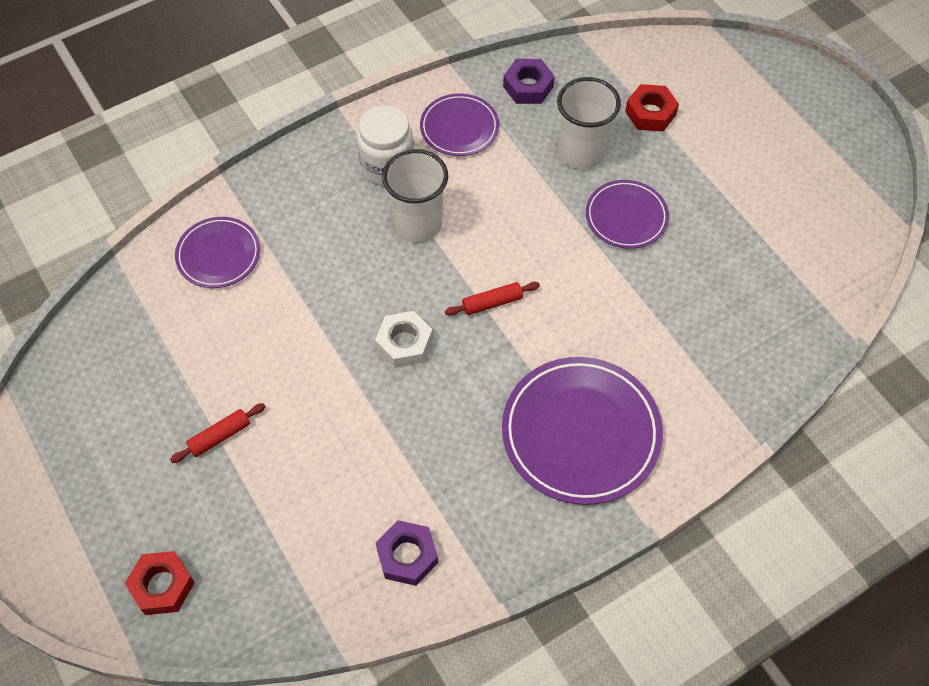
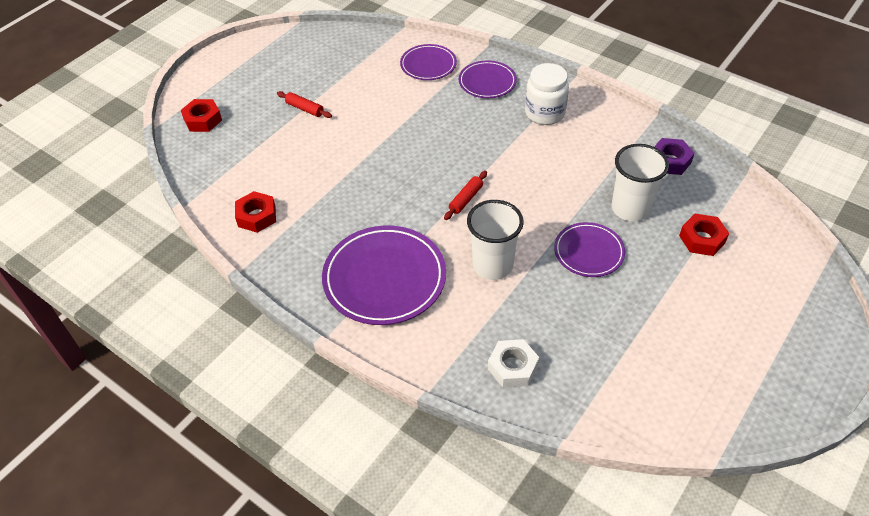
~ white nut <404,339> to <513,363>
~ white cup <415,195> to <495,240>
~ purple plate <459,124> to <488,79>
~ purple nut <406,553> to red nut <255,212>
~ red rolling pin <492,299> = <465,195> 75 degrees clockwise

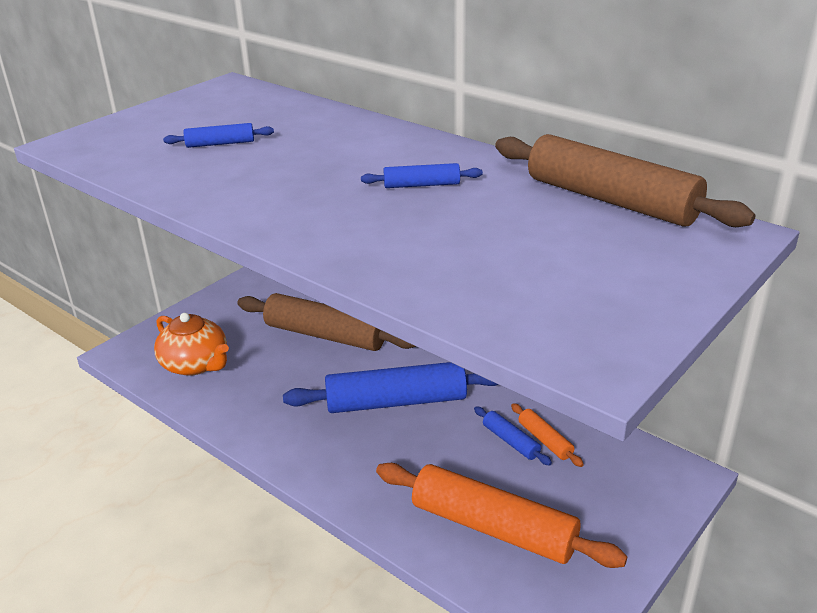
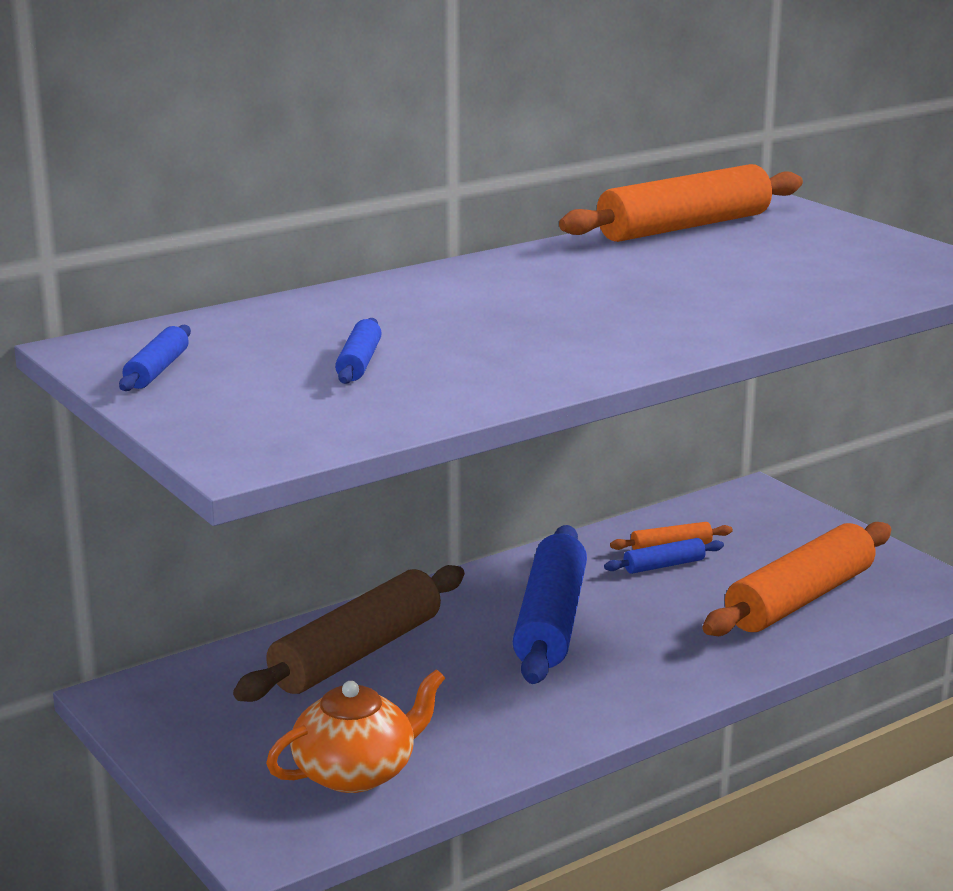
~ blue rolling pin <422,175> to <155,358>
~ brown rolling pin <625,180> to orange rolling pin <681,203>

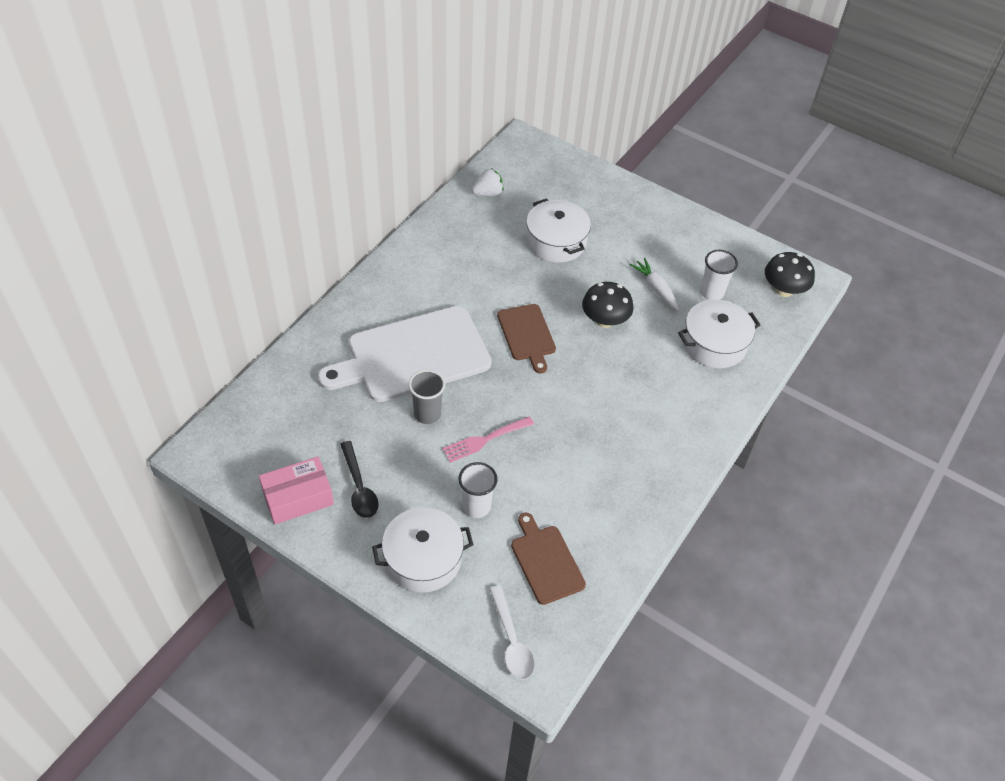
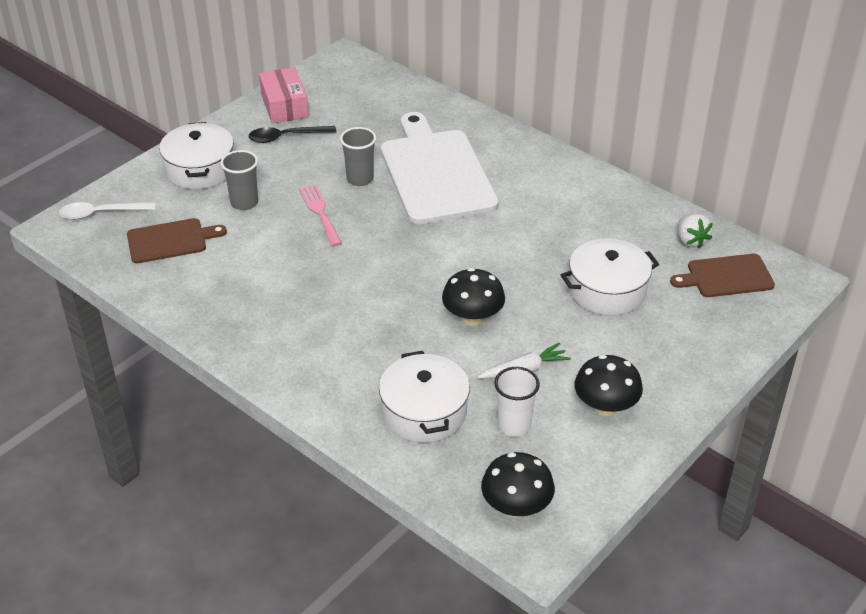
+ black mushroom <609,385>
~ brown cutting board <526,339> to <722,275>
~ white cup <478,490> to grey cup <239,180>

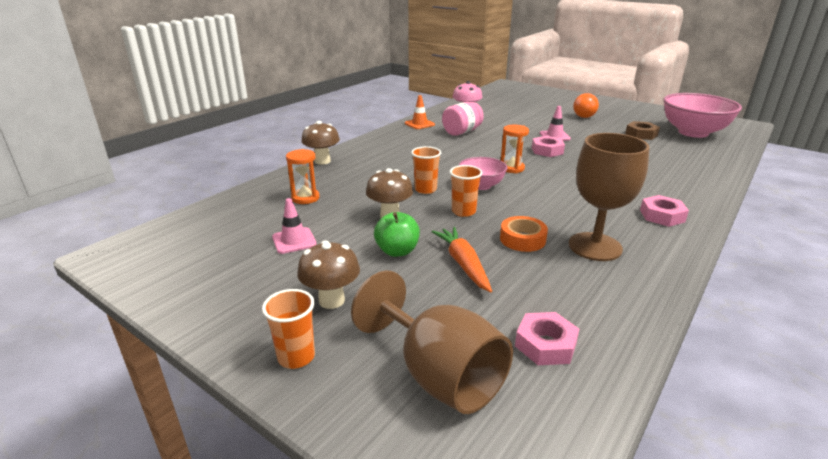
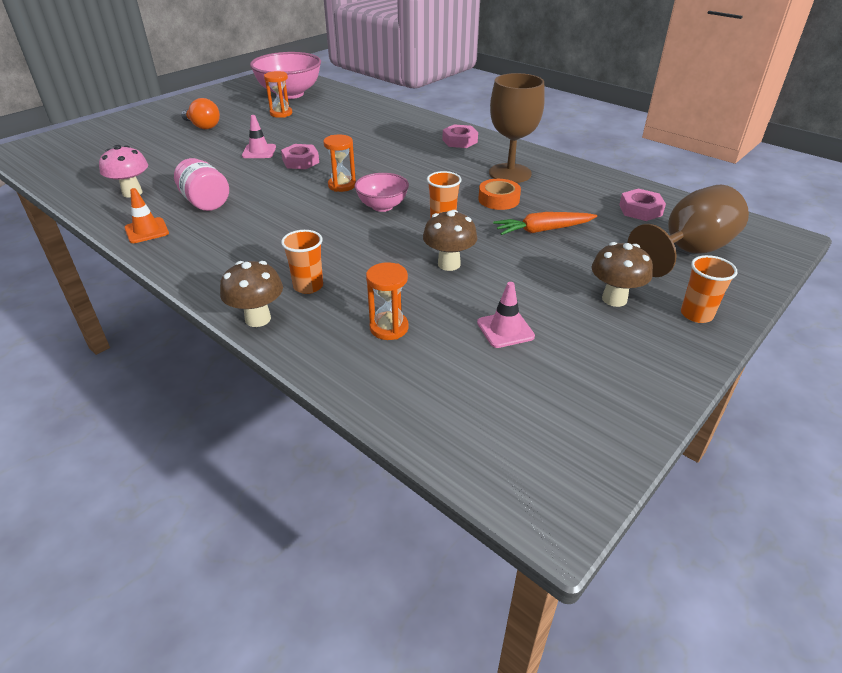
- green apple <397,234>
~ orange cup <426,170> to <302,262>
~ brown nut <642,130> to orange hourglass <278,94>

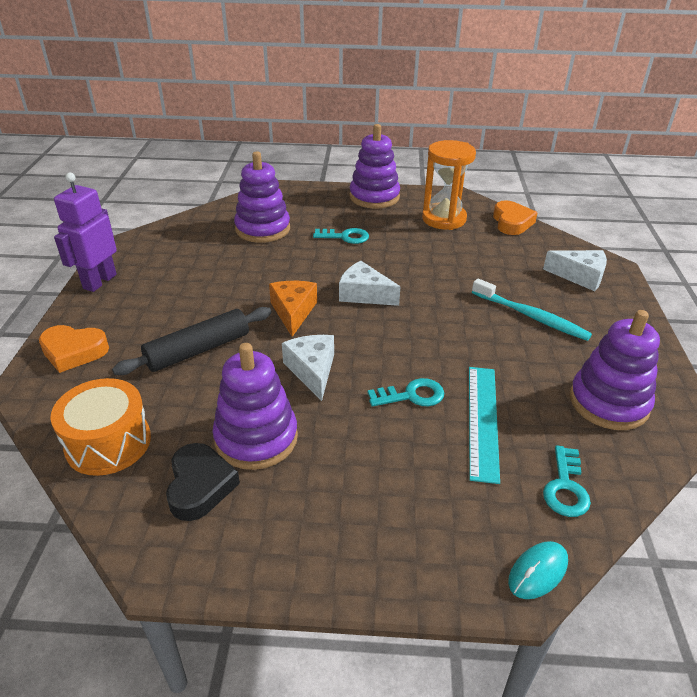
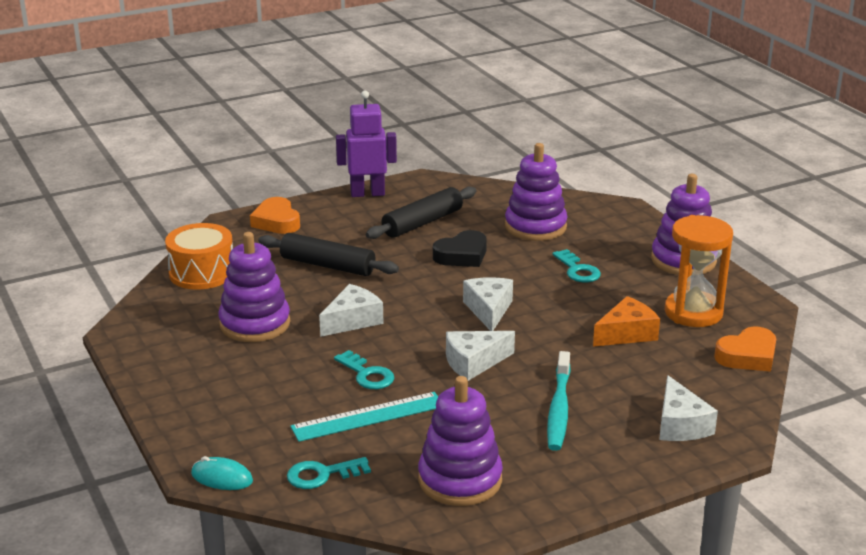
+ black rolling pin <421,213>
+ white cheese <480,356>
~ black heart <203,482> to <460,248>
~ orange cheese <293,309> to <626,321>

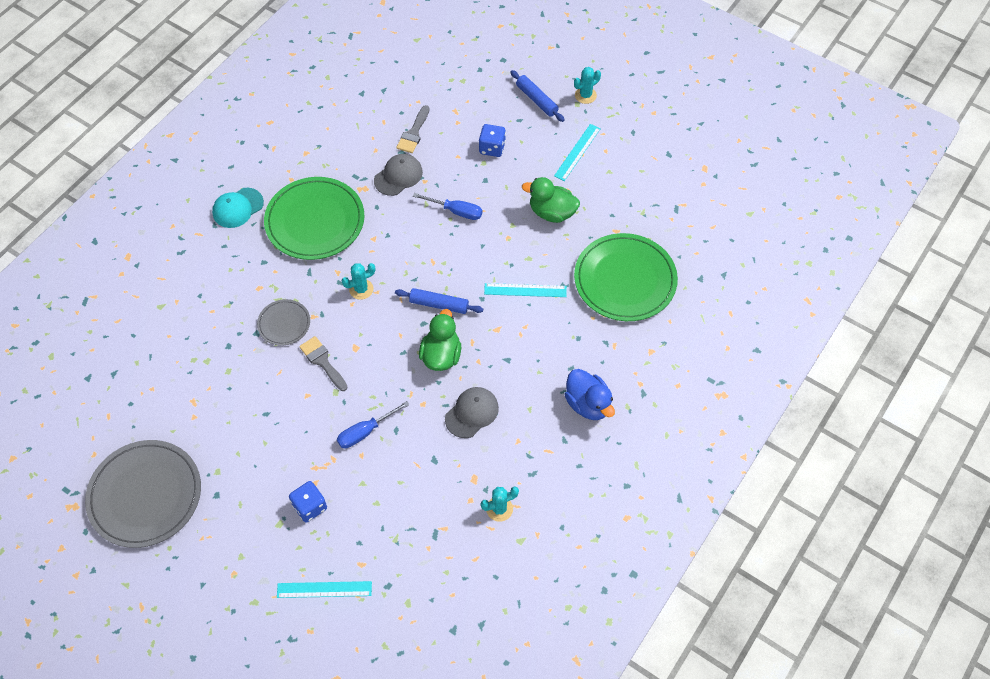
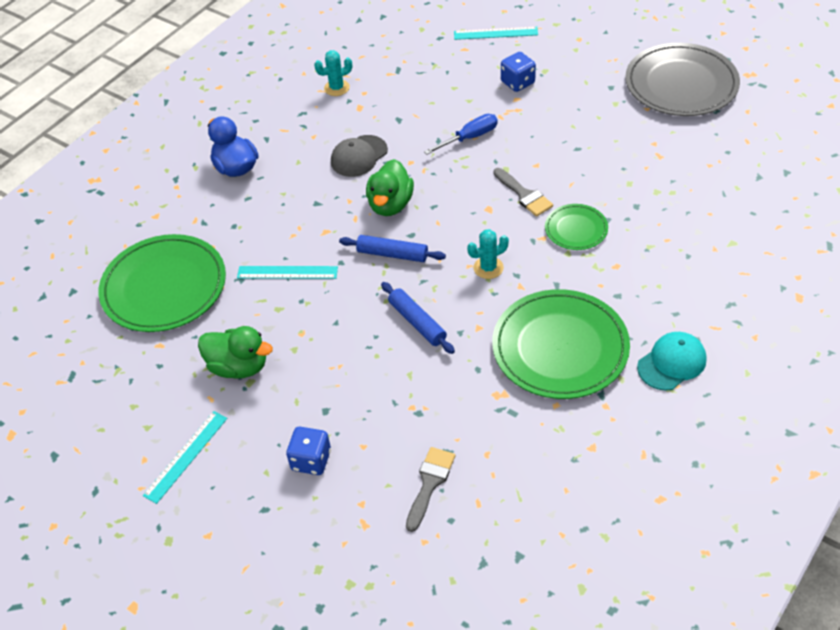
- grey cap <398,175>
- blue screwdriver <447,206>
- turquoise cactus <587,85>
~ blue rolling pin <537,96> to <418,318>
~ grey plate <283,322> to green plate <576,227>

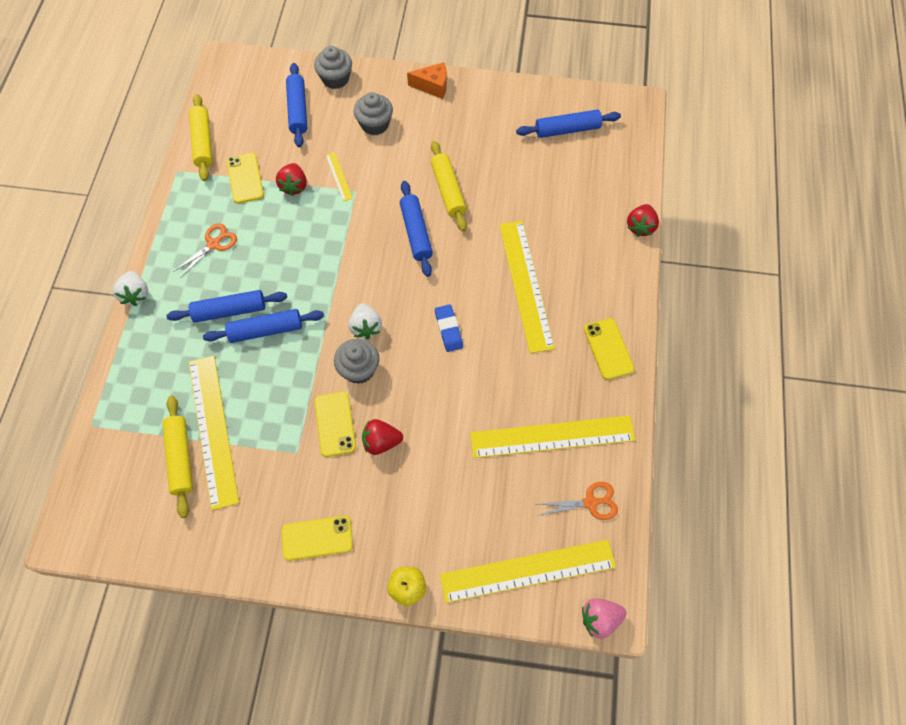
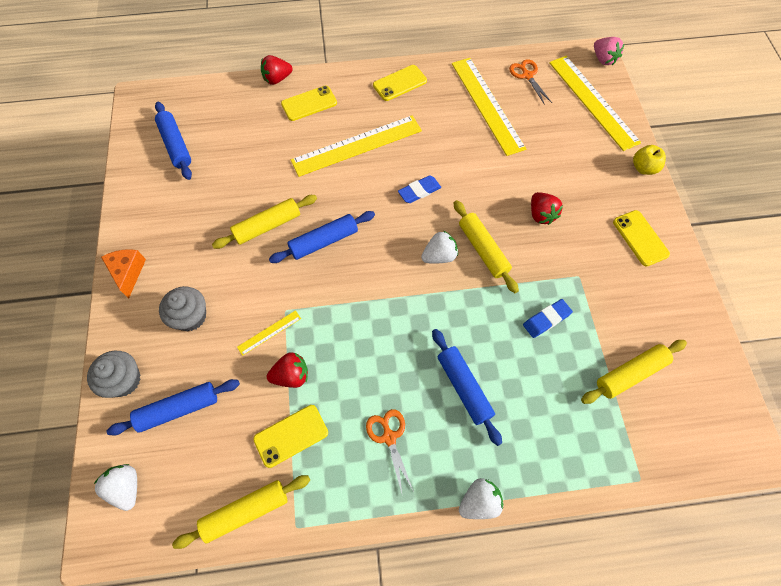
- yellow ruler <214,433>
- blue rolling pin <263,326>
+ white strawberry <115,487>
+ blue eraser <548,318>
~ yellow phone <335,424> to <309,103>
~ grey cupcake <357,361> to yellow rolling pin <486,246>
~ orange scissors <205,250> = <390,451> 45 degrees clockwise
~ red strawberry <643,220> = <277,70> 150 degrees clockwise

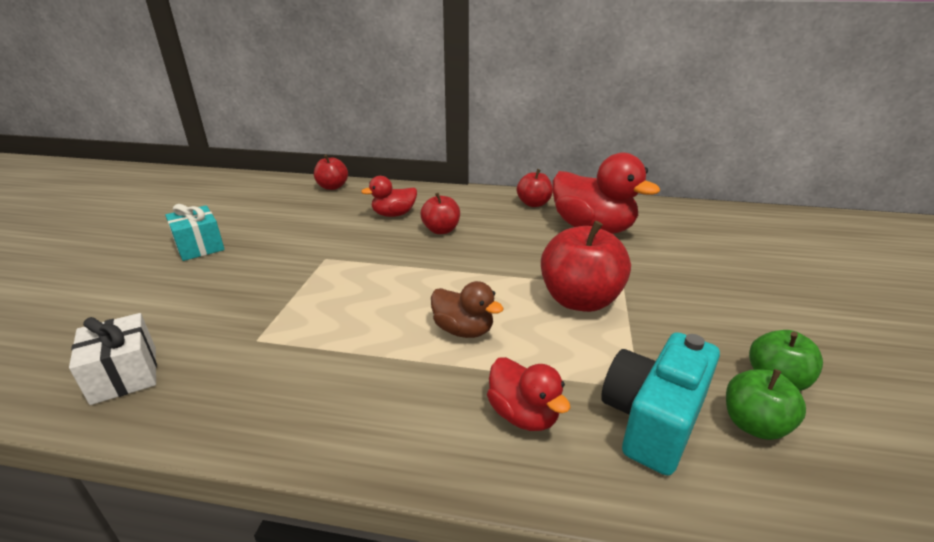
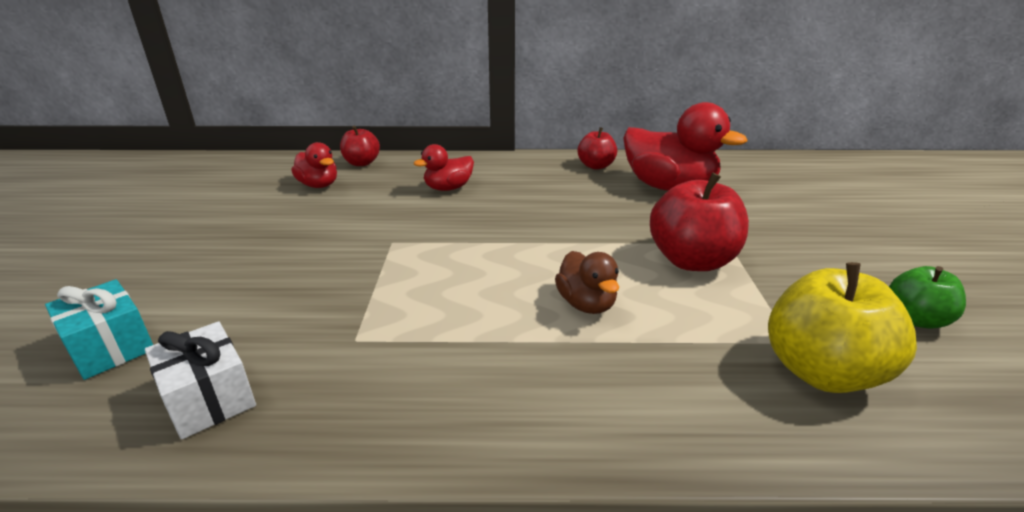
- red apple <440,213>
- green apple <766,404>
~ turquoise gift <195,232> to <99,329>
~ red duck <529,394> to <314,165>
~ turquoise camera <660,404> to yellow apple <842,327>
~ brown duck <467,309> = <587,282> 45 degrees clockwise

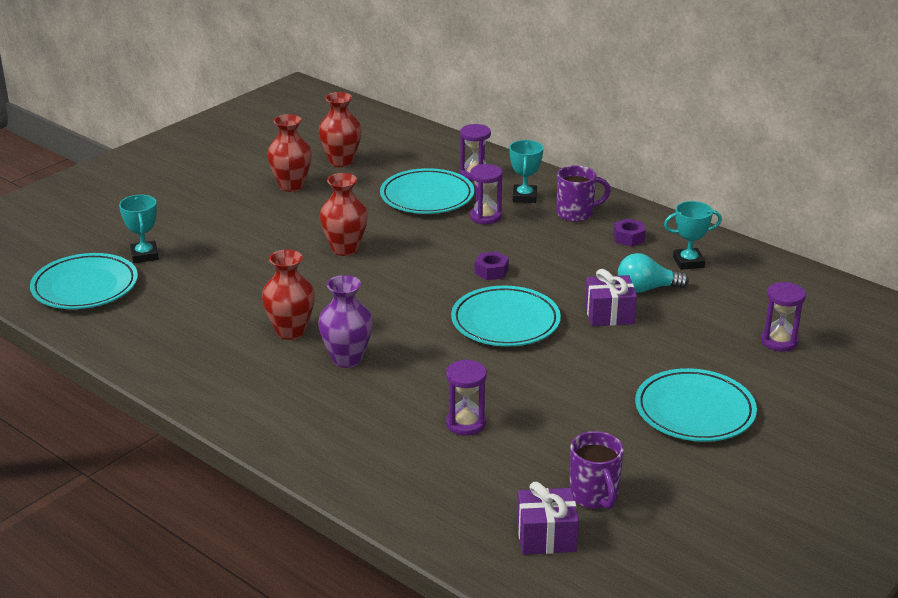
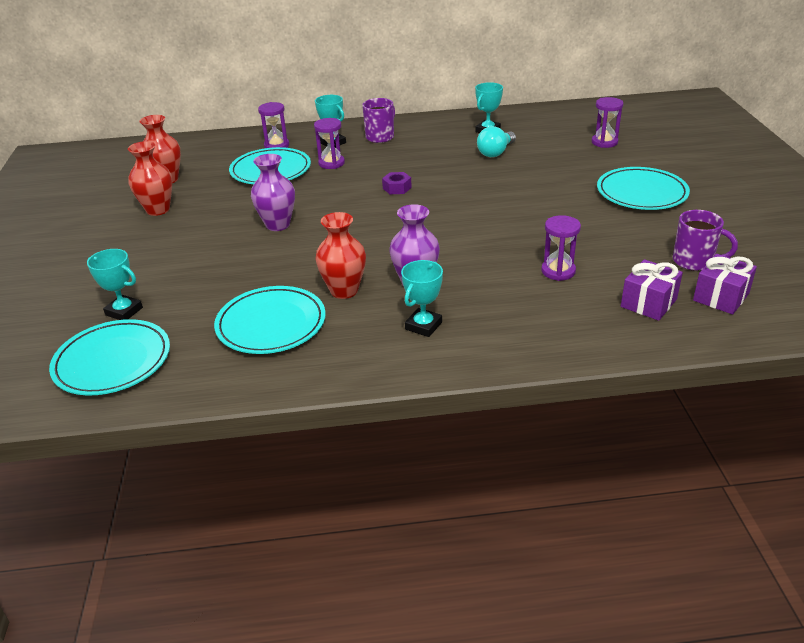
- purple nut <629,233>
+ turquoise trophy <422,298>
~ turquoise plate <506,316> to <270,320>
~ purple gift <611,297> to <652,290>
~ red vase <344,214> to purple vase <273,192>

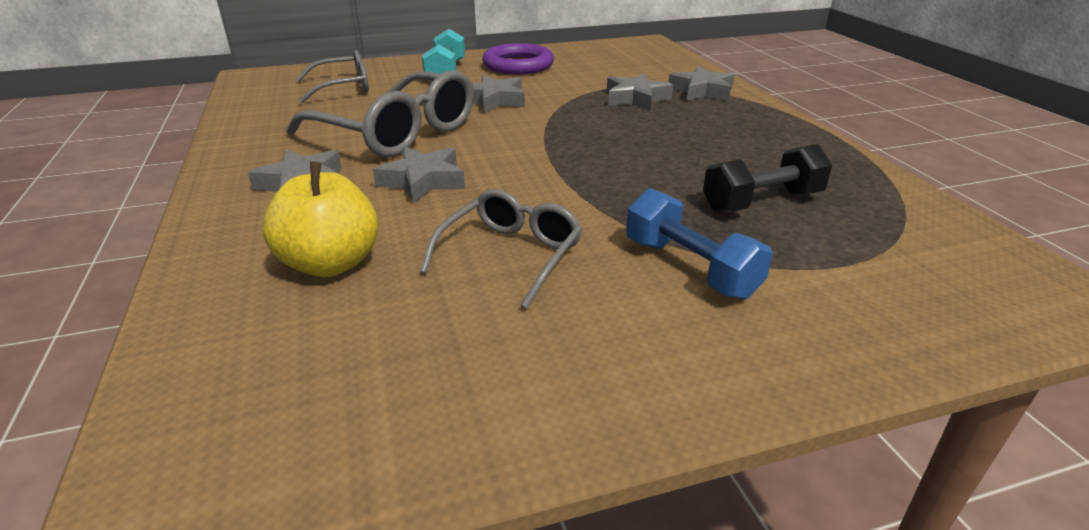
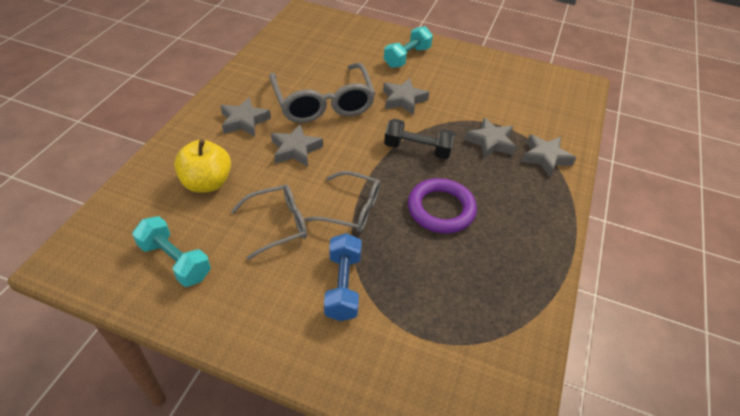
+ turquoise dumbbell <171,251>
~ grey glasses <332,76> to <342,201>
~ purple ring <518,58> to <442,206>
~ black dumbbell <767,178> to <419,139>

